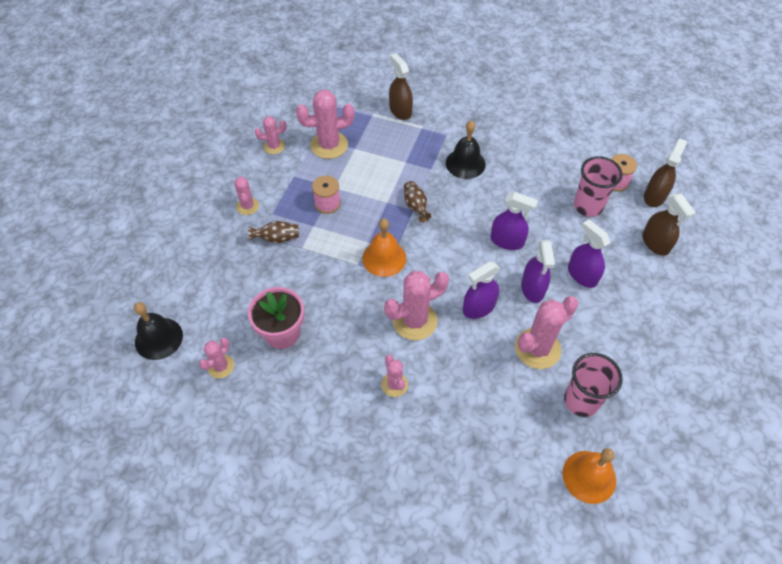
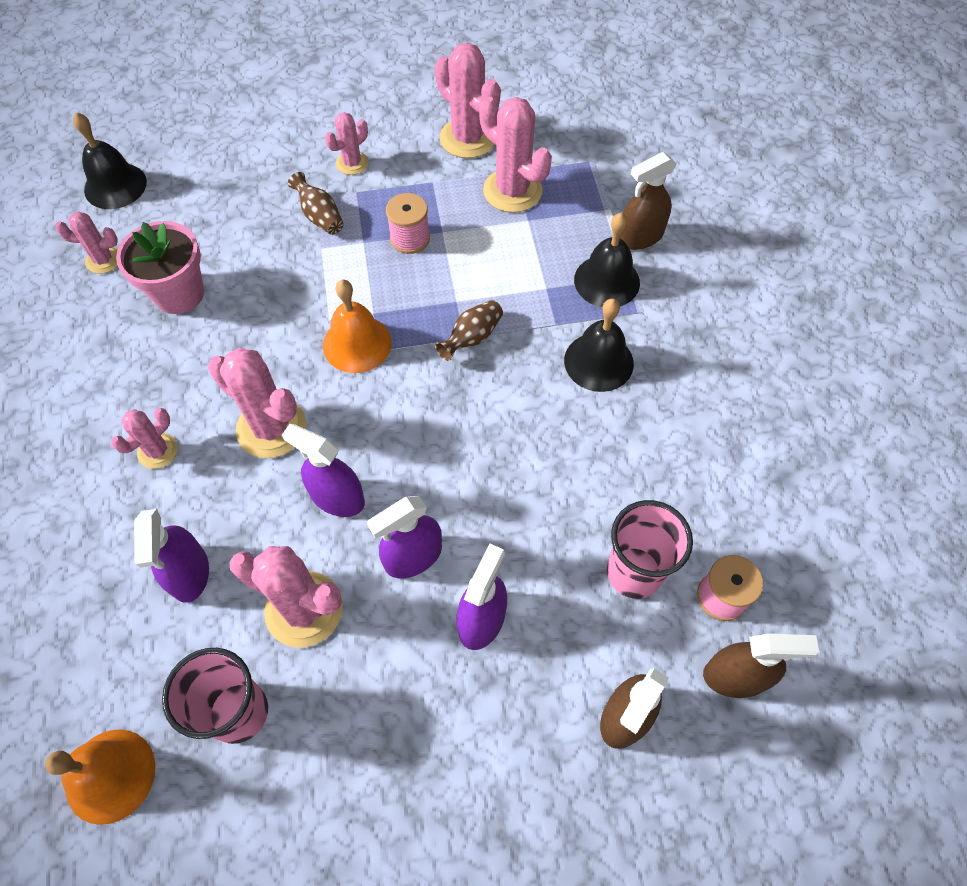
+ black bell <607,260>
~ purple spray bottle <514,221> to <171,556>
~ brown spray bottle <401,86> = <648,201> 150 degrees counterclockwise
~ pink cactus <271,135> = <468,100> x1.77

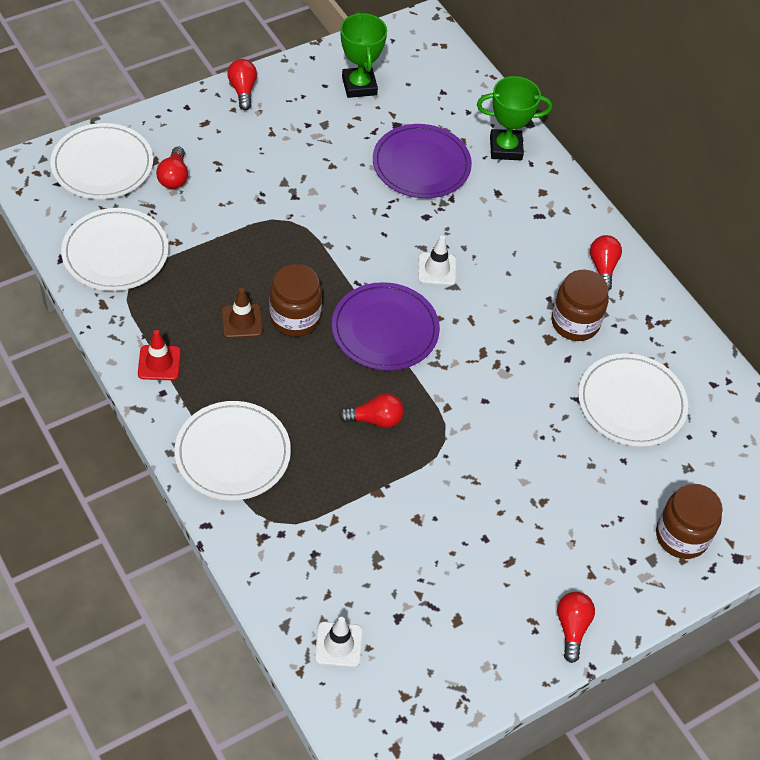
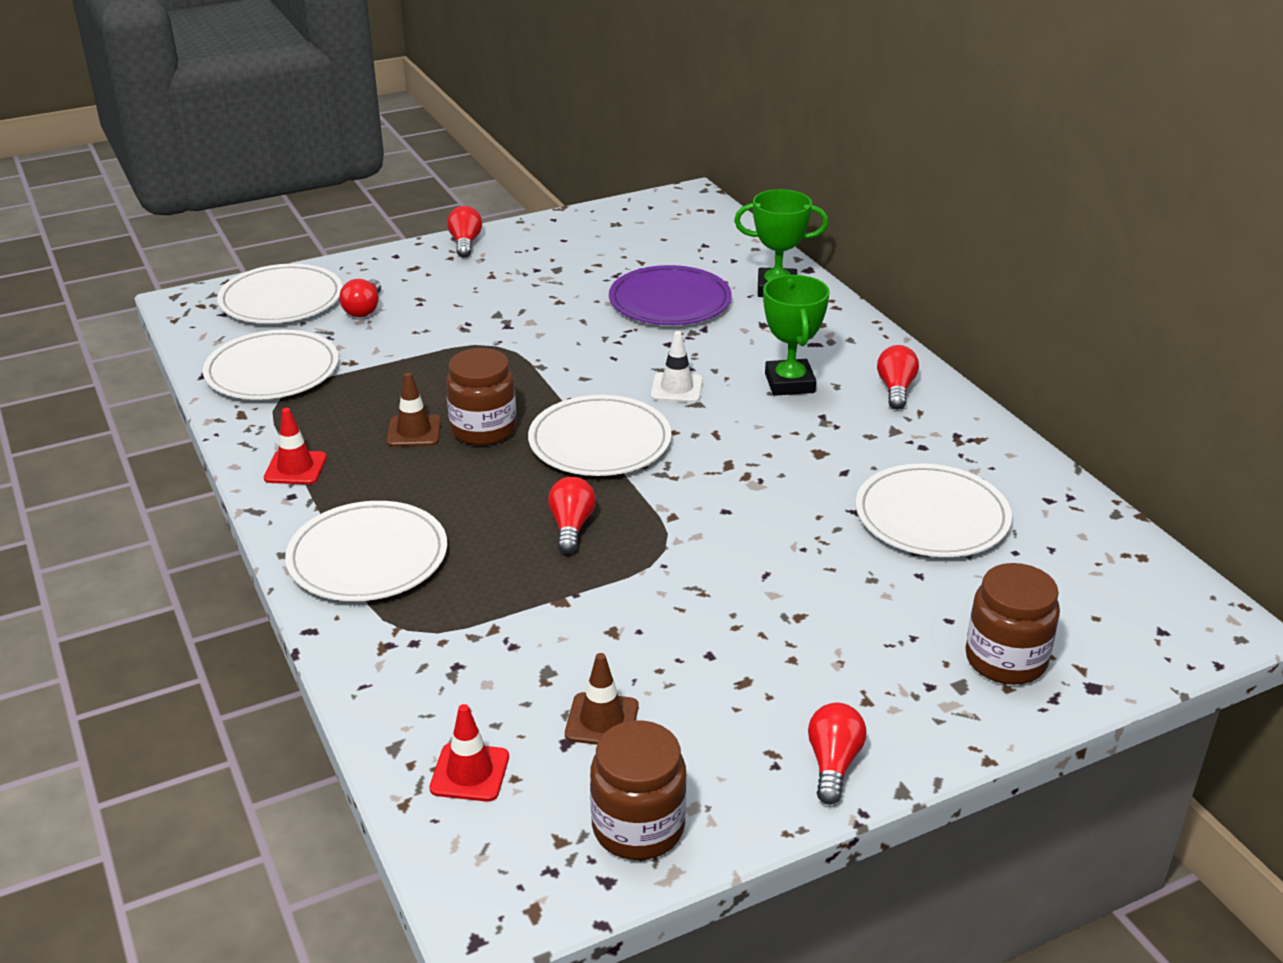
+ brown traffic cone <602,699>
~ green trophy <363,55> to <796,335>
~ brown jar <580,305> to <638,790>
~ white traffic cone <339,642> to red traffic cone <469,753>
~ purple plate <386,326> to white plate <600,435>
~ red light bulb <371,410> = <572,515> 90 degrees counterclockwise

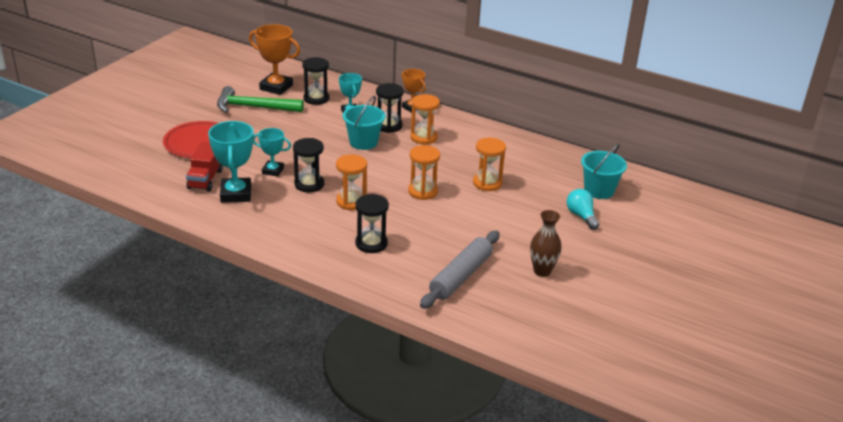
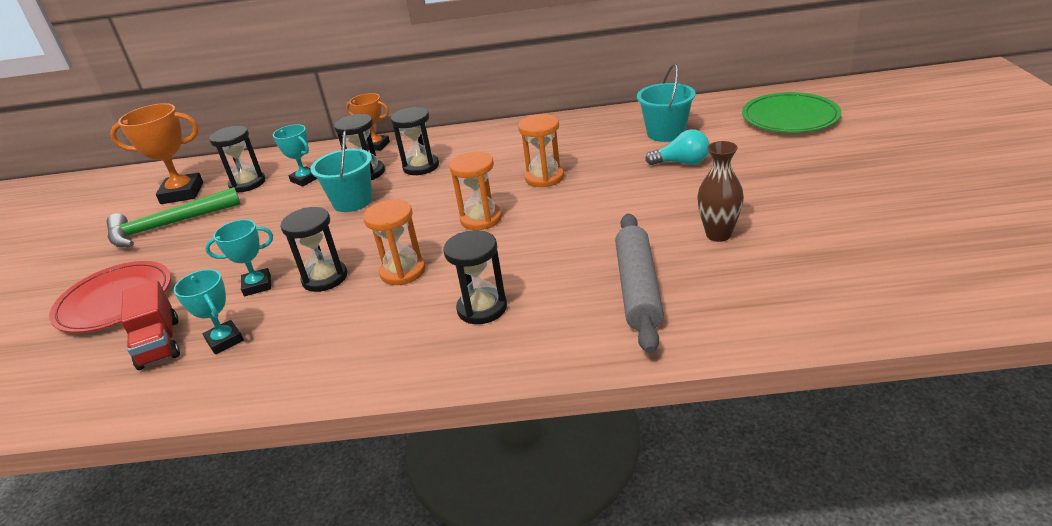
+ green plate <791,112>
~ orange hourglass <425,119> to black hourglass <415,141>
~ turquoise light bulb <582,209> = <677,147> 150 degrees clockwise
~ turquoise trophy <231,162> = <209,311> x0.61

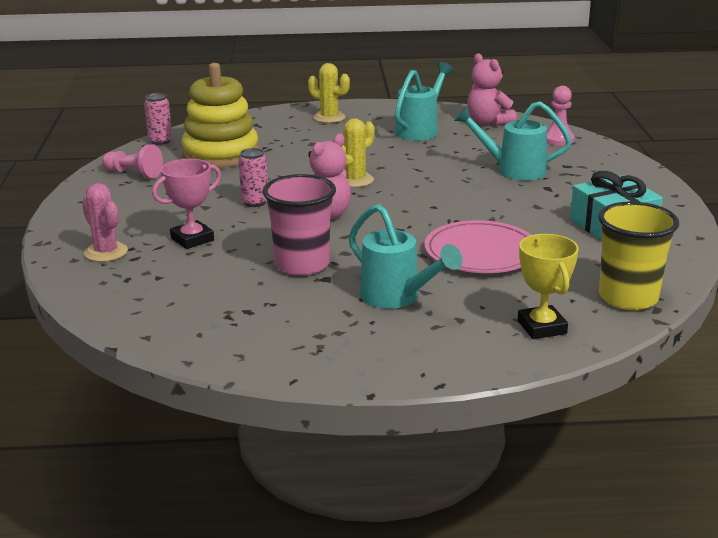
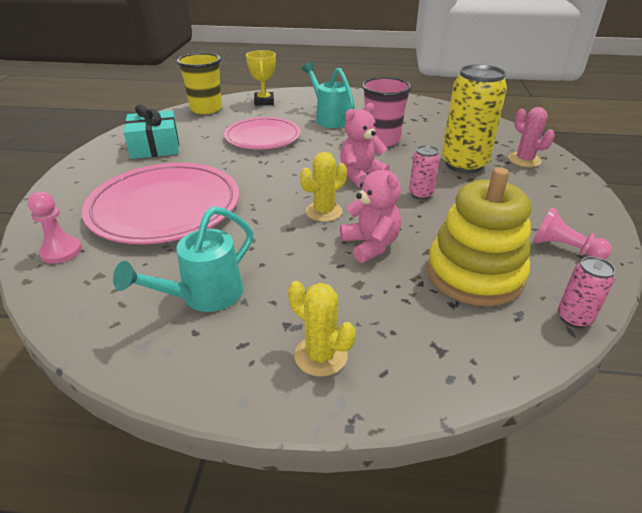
~ pink teddy bear <492,89> to <370,211>
~ pink trophy <186,204> to yellow can <474,118>
~ turquoise watering can <513,141> to pink plate <160,203>

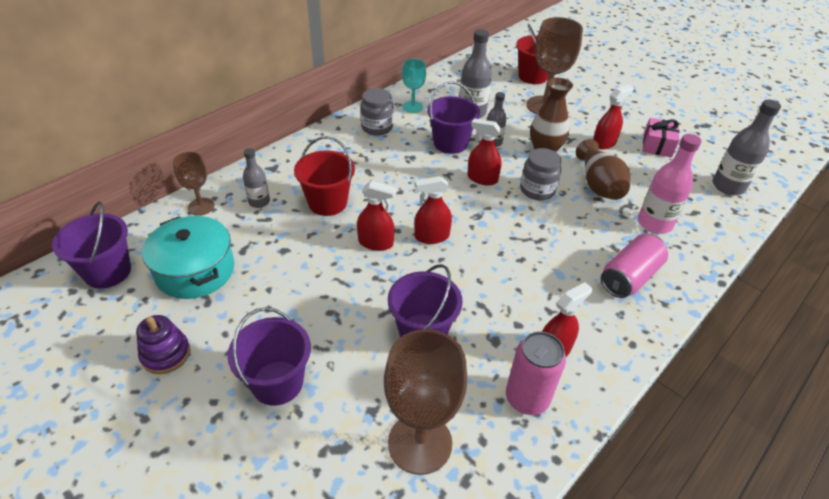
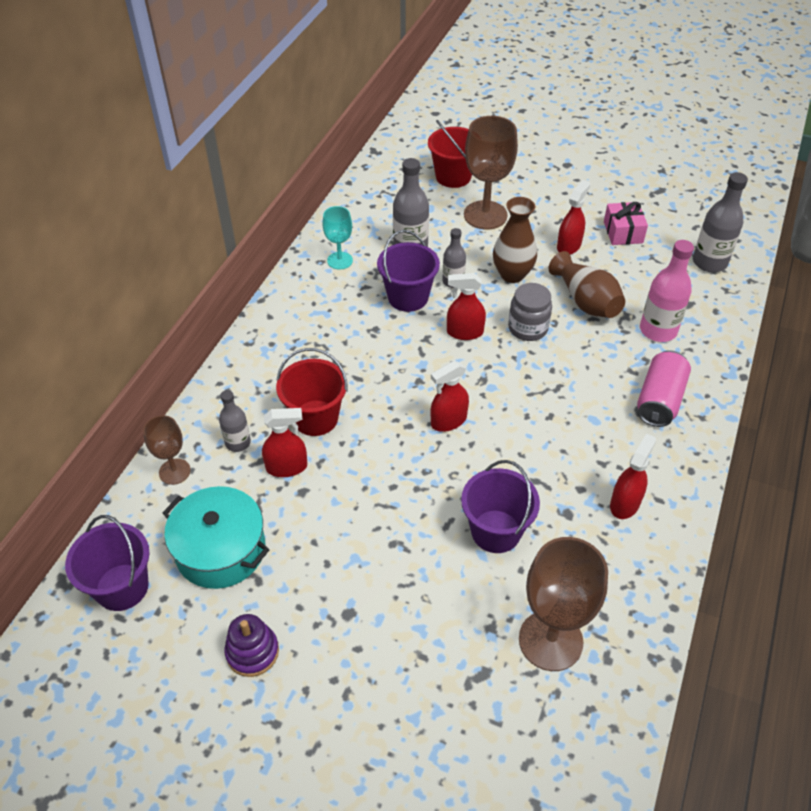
- purple bucket <269,356>
- grey jar <376,112>
- pink can <536,373>
~ red spray bottle <376,216> to <284,442>

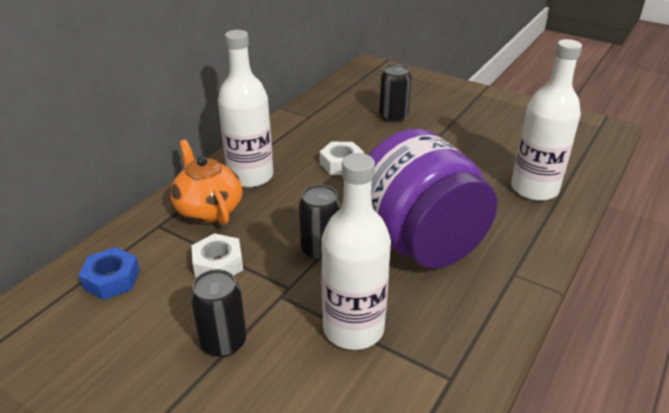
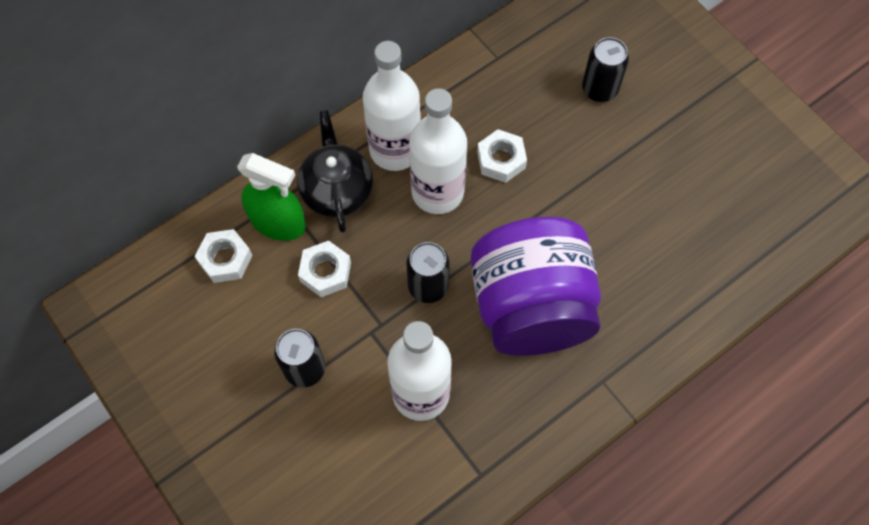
+ green spray bottle <271,197>
~ white bottle <546,120> to <438,151>
~ blue nut <109,273> to white nut <224,256>
~ orange teapot <206,182> to black teapot <335,171>

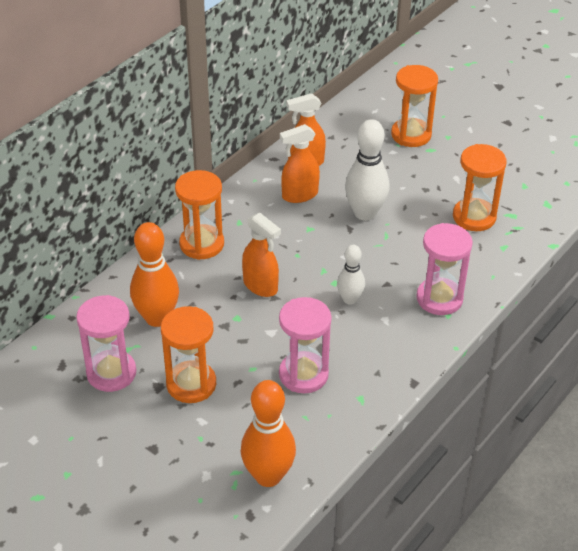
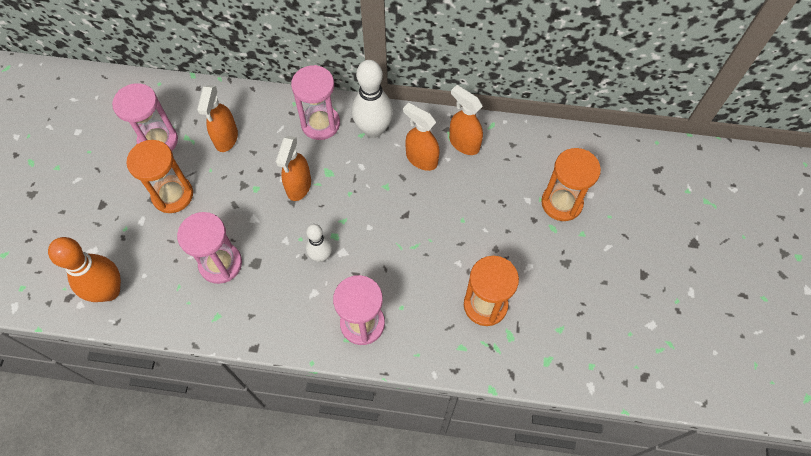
~ white bowling pin <367,170> to <372,99>
~ orange bowling pin <154,274> to orange spray bottle <217,118>
~ orange hourglass <199,215> to pink hourglass <315,102>

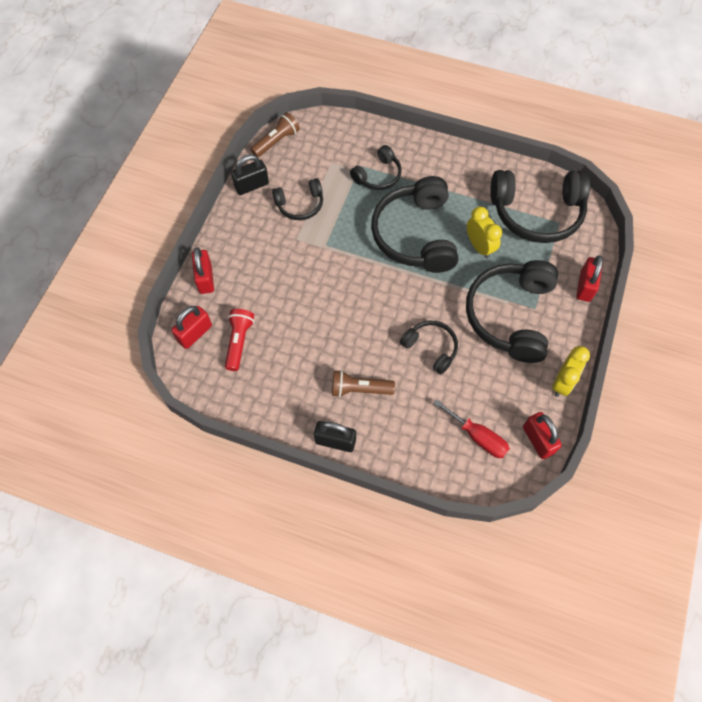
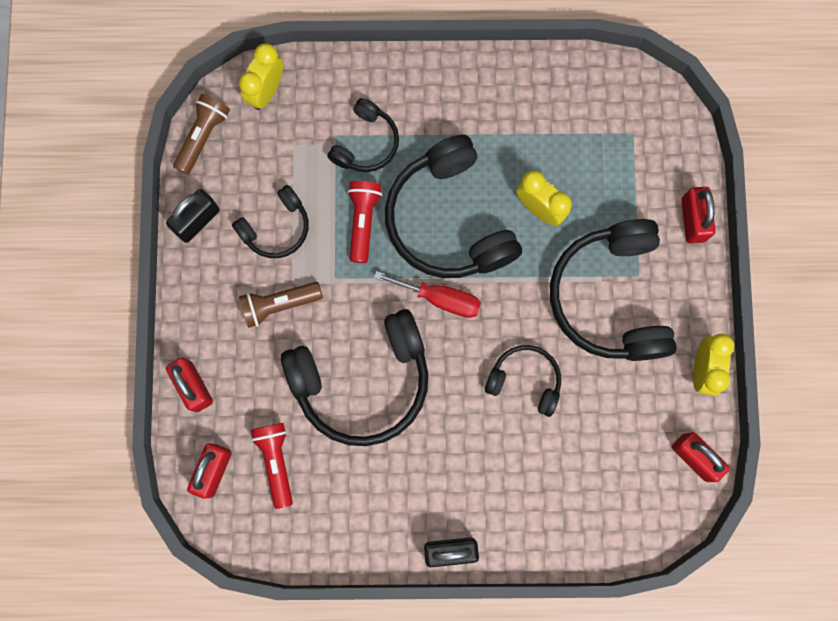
+ yellow clock <261,76>
+ red flashlight <365,222>
~ brown flashlight <363,383> to <281,305>
~ red screwdriver <471,428> to <427,294>
~ black headphones <540,206> to <354,377>

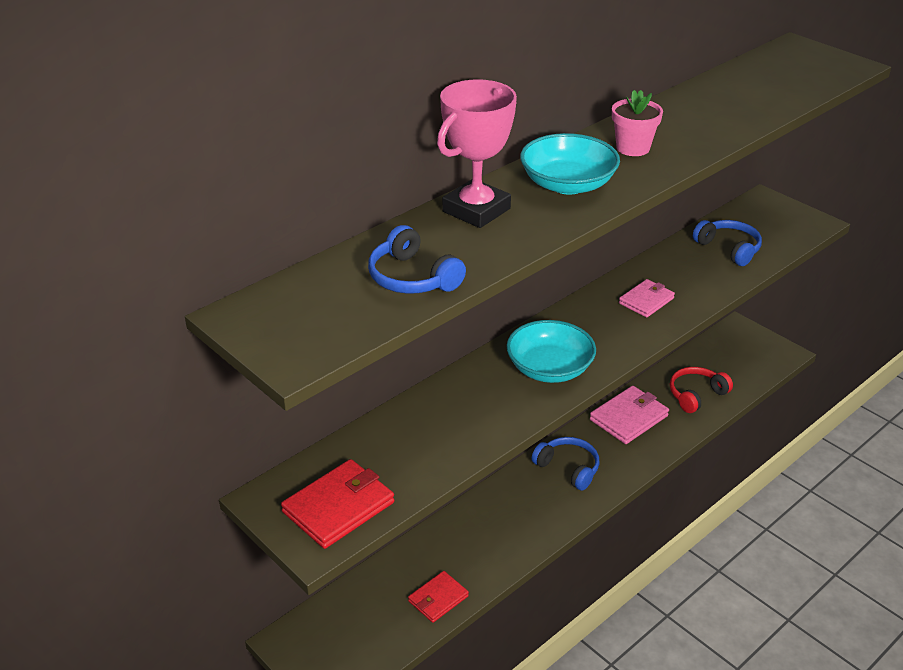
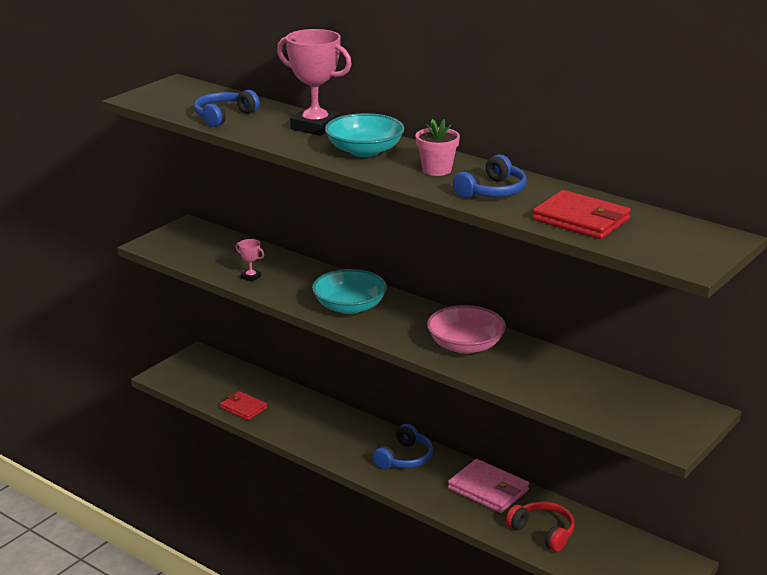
+ pink trophy <249,260>
~ red wallet <337,504> to <582,214>
~ blue headphones <727,243> to <490,176>
~ pink wallet <647,298> to pink bowl <466,329>

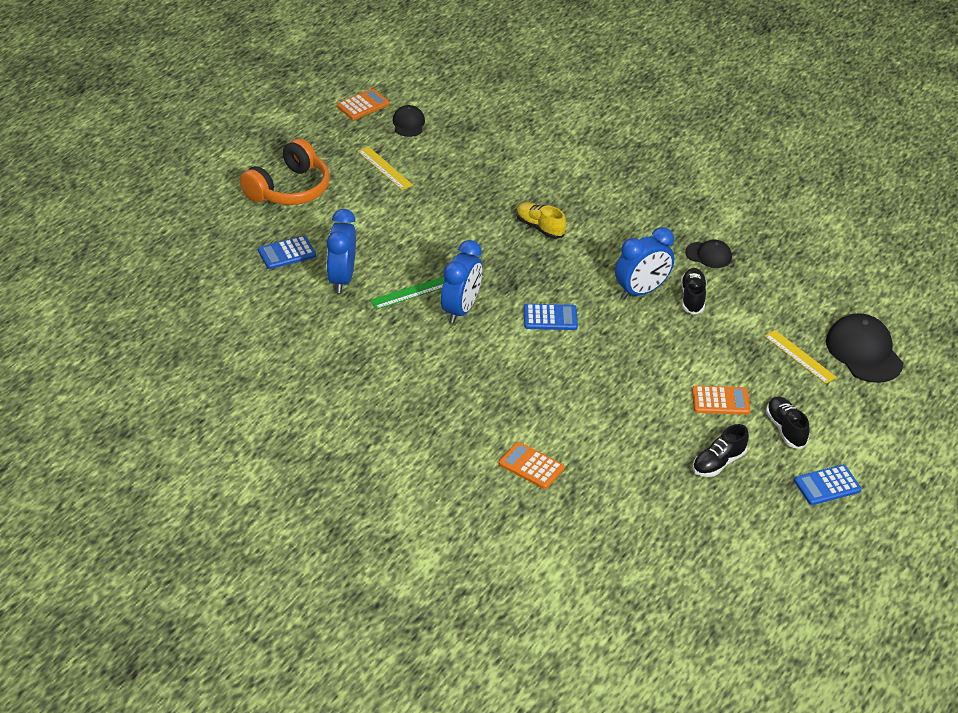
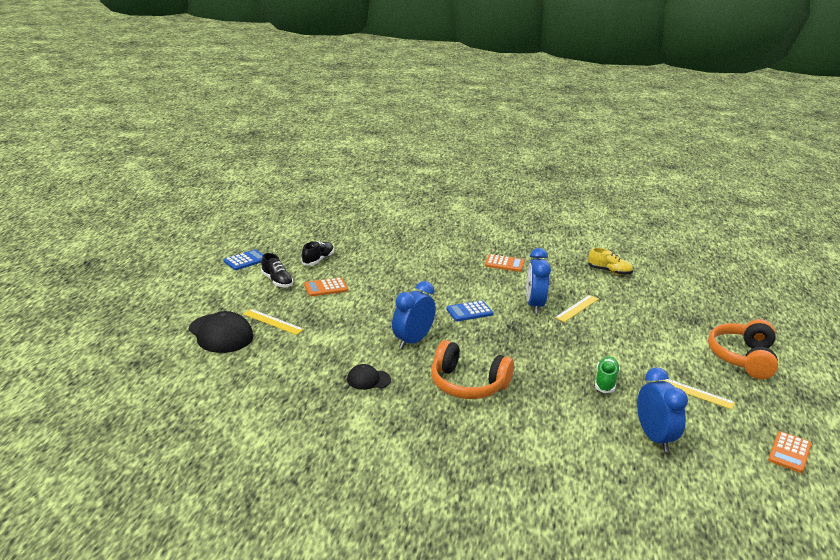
- blue calculator <287,252>
- black cap <408,121>
- black shoe <693,291>
+ orange headphones <472,369>
+ green shoe <607,374>
~ blue clock <341,251> to <662,410>
~ orange calculator <531,465> to <504,263>
~ yellow shoe <541,220> to <610,261>
~ green ruler <407,293> to yellow ruler <577,308>

